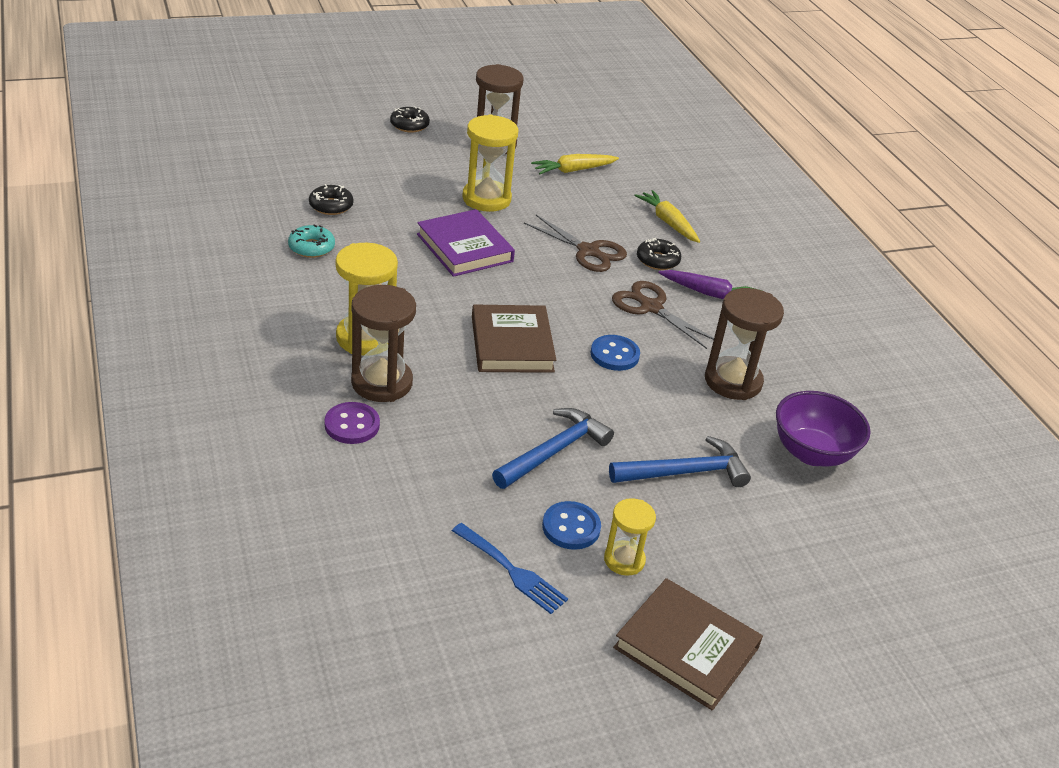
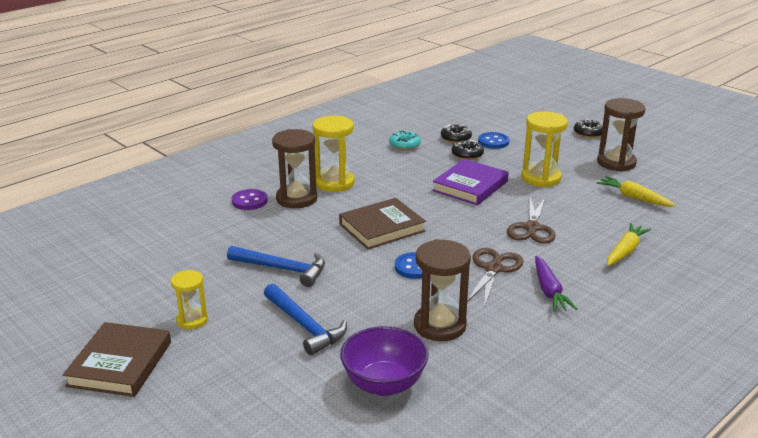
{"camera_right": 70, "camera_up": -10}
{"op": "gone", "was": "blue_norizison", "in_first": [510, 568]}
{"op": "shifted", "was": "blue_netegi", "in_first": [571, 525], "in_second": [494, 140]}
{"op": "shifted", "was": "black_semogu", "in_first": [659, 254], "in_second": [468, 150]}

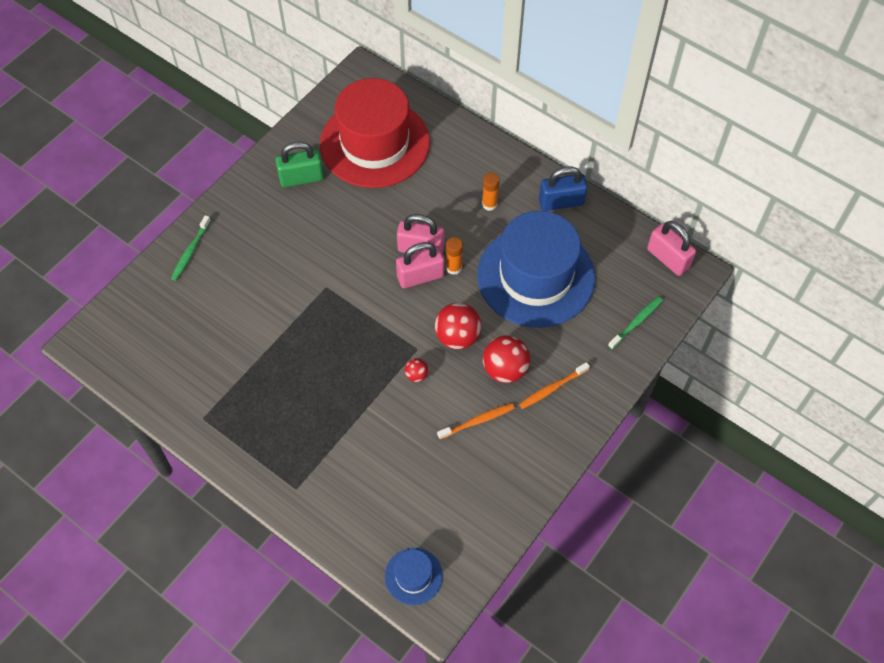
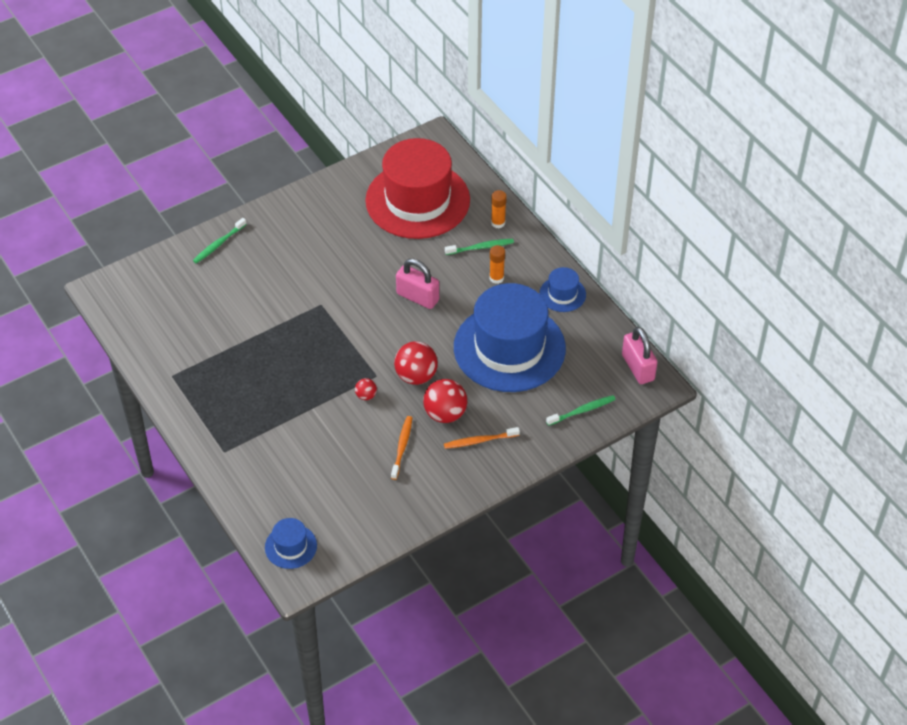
{"camera_right": 20, "camera_up": -10}
{"op": "gone", "was": "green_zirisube", "in_first": [299, 164]}
{"op": "gone", "was": "pink_zirisube", "in_first": [420, 265]}
{"op": "rotated", "was": "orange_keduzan", "in_first": [476, 421], "in_second": [401, 448], "clockwise": -75}
{"op": "shifted", "was": "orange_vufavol", "in_first": [454, 256], "in_second": [499, 209]}
{"op": "swapped", "was": "blue_zirisube", "now": "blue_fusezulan", "in_first": [563, 188], "in_second": [562, 289]}
{"op": "new", "now": "green_keduzan", "in_second": [479, 247]}

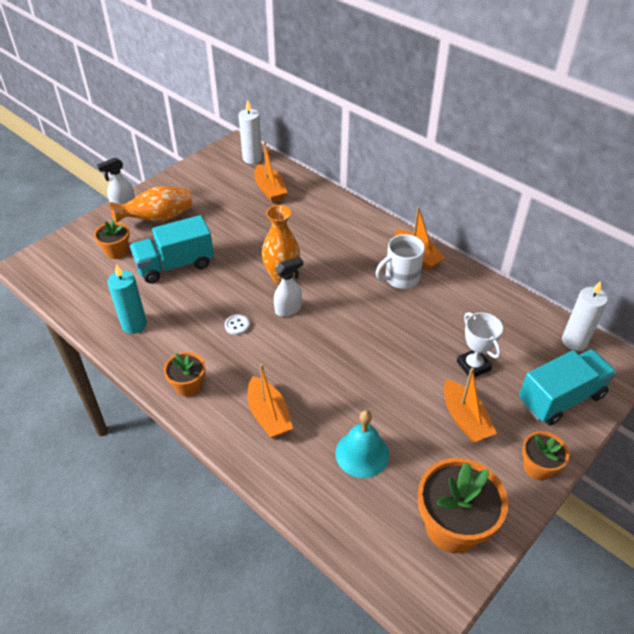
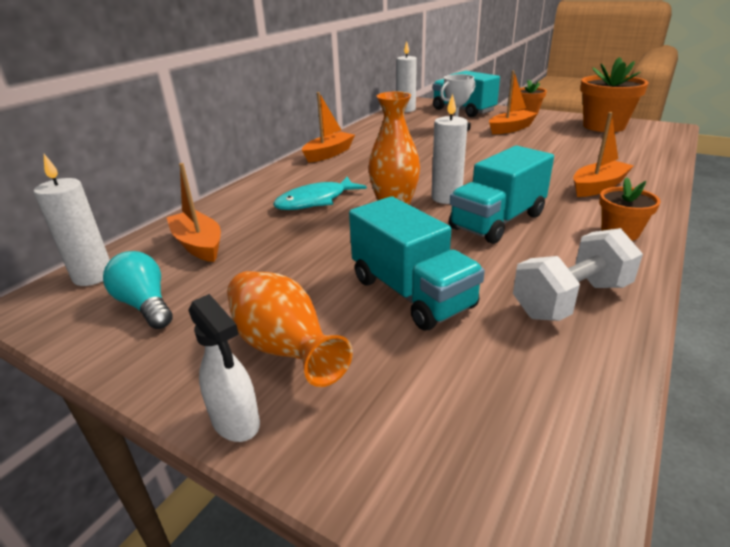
{"camera_right": -100, "camera_up": -15}
{"op": "gone", "was": "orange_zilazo", "in_first": [112, 239]}
{"op": "swapped", "was": "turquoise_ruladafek", "now": "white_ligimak", "in_first": [127, 299], "in_second": [578, 274]}
{"op": "swapped", "was": "white_netegi", "now": "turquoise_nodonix", "in_first": [237, 325], "in_second": [501, 195]}
{"op": "rotated", "was": "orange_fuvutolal", "in_first": [270, 172], "in_second": [194, 212], "clockwise": -90}
{"op": "swapped", "was": "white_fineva", "now": "white_ruladafek", "in_first": [288, 287], "in_second": [449, 149]}
{"op": "gone", "was": "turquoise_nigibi", "in_first": [362, 444]}
{"op": "gone", "was": "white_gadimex", "in_first": [400, 261]}
{"op": "new", "now": "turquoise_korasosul", "in_second": [138, 290]}
{"op": "new", "now": "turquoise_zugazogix", "in_second": [320, 193]}

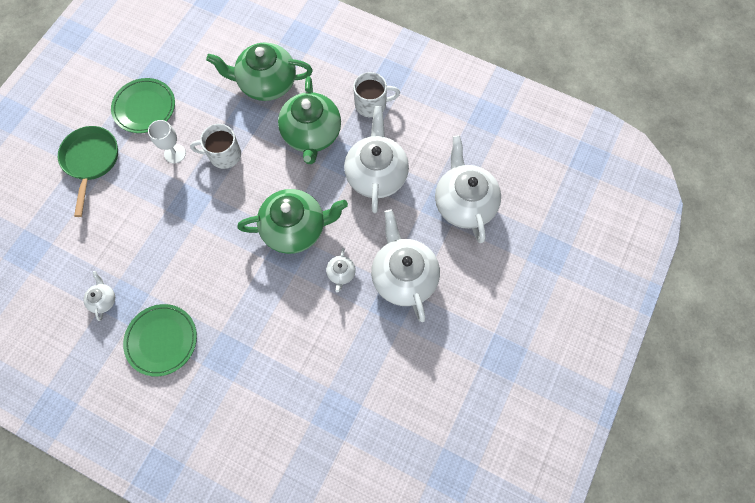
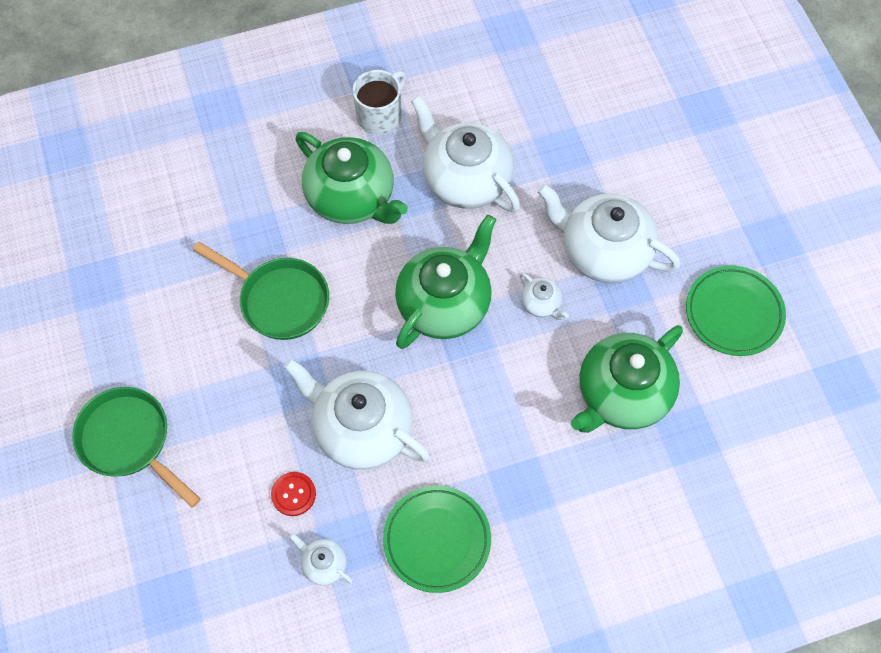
{"camera_right": -45, "camera_up": -5}
{"op": "shifted", "was": "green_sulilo", "in_first": [143, 105], "in_second": [736, 310]}
{"op": "gone", "was": "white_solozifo", "in_first": [167, 141]}
{"op": "swapped", "was": "white_gadimex", "now": "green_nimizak", "in_first": [215, 146], "in_second": [261, 291]}
{"op": "shifted", "was": "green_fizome", "in_first": [259, 71], "in_second": [627, 379]}
{"op": "shifted", "was": "white_fizome", "in_first": [468, 189], "in_second": [357, 414]}
{"op": "new", "now": "red_netegi", "in_second": [293, 494]}

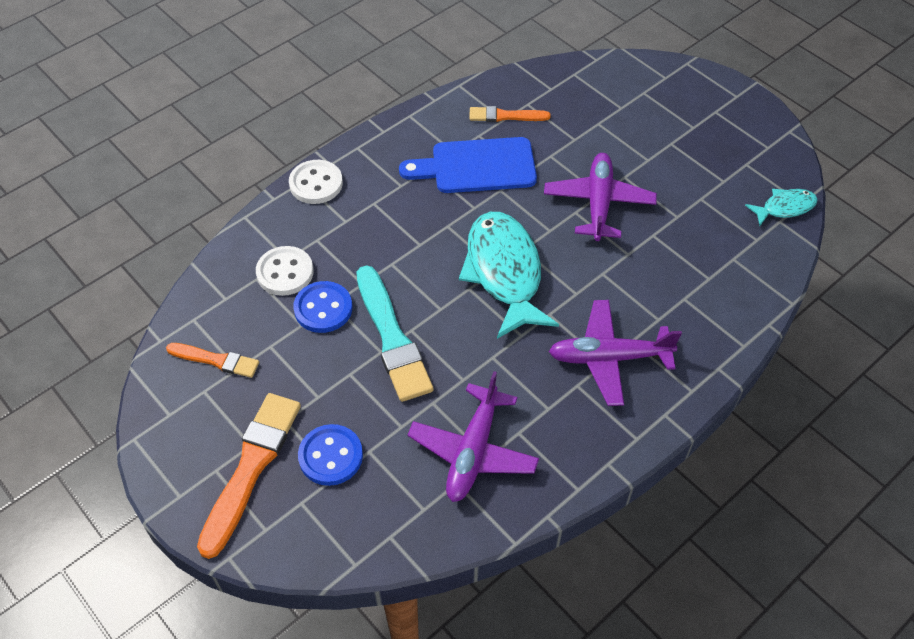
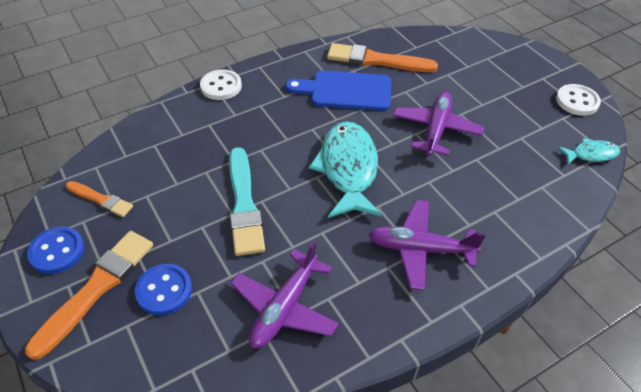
{"camera_right": 10, "camera_up": -5}
{"op": "shifted", "was": "white_netegi", "in_first": [285, 271], "in_second": [578, 100]}
{"op": "shifted", "was": "blue_netegi", "in_first": [322, 307], "in_second": [55, 250]}
{"op": "scaled", "was": "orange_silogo", "in_first": [510, 114], "in_second": [382, 57], "ratio": 1.76}

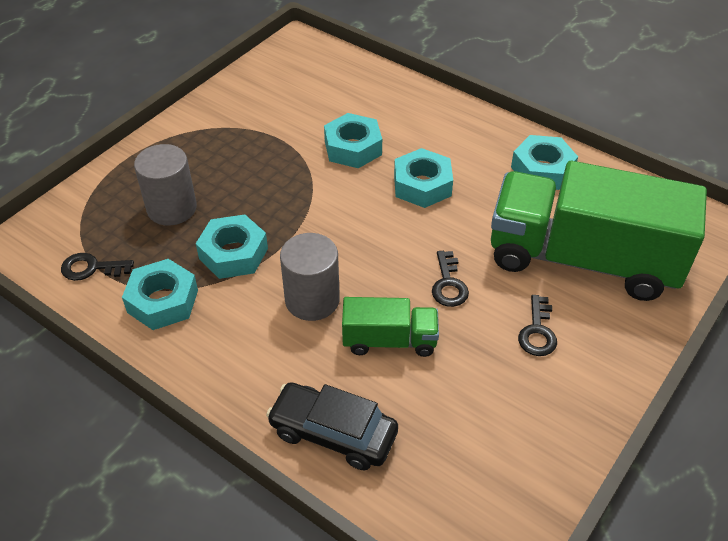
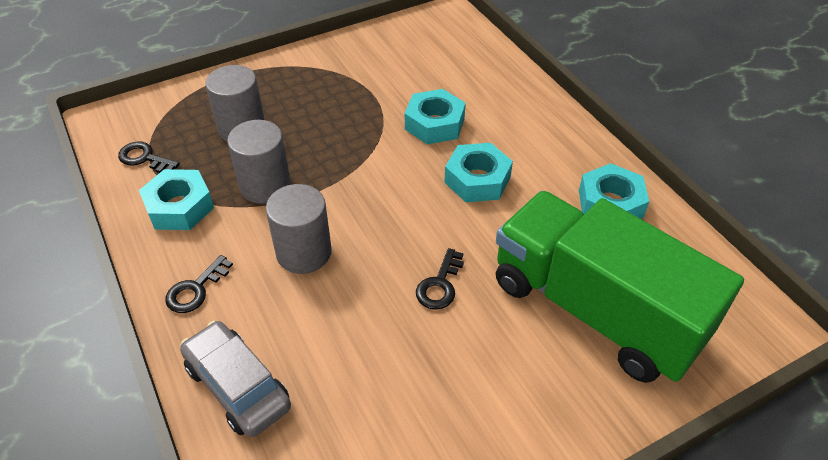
{"camera_right": 25, "camera_up": 0}
{"op": "swapped", "was": "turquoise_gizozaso", "now": "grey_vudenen", "in_first": [232, 246], "in_second": [259, 162]}
{"op": "repainted", "was": "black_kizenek", "now": "grey_kizenek", "in_first": [332, 426], "in_second": [235, 379]}
{"op": "gone", "was": "green_nodonix", "in_first": [390, 327]}
{"op": "shifted", "was": "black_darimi", "in_first": [537, 325], "in_second": [199, 284]}

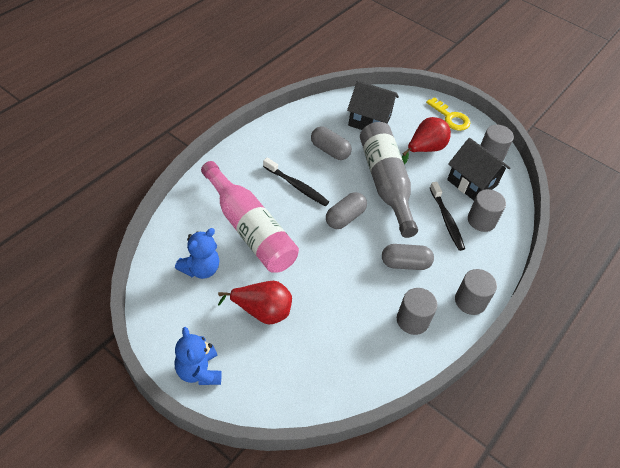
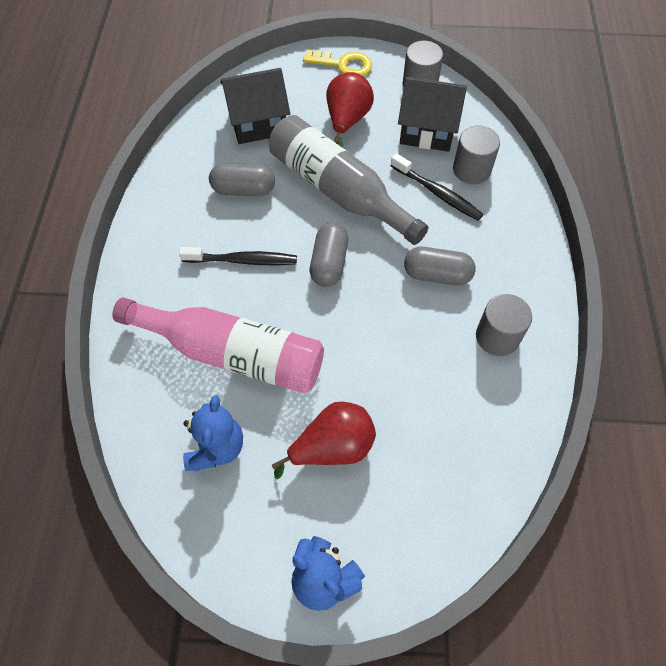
{"camera_right": -30, "camera_up": 10}
{"op": "rotated", "was": "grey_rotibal", "in_first": [408, 257], "in_second": [440, 266], "clockwise": 45}
{"op": "gone", "was": "grey_vudenen", "in_first": [476, 292]}

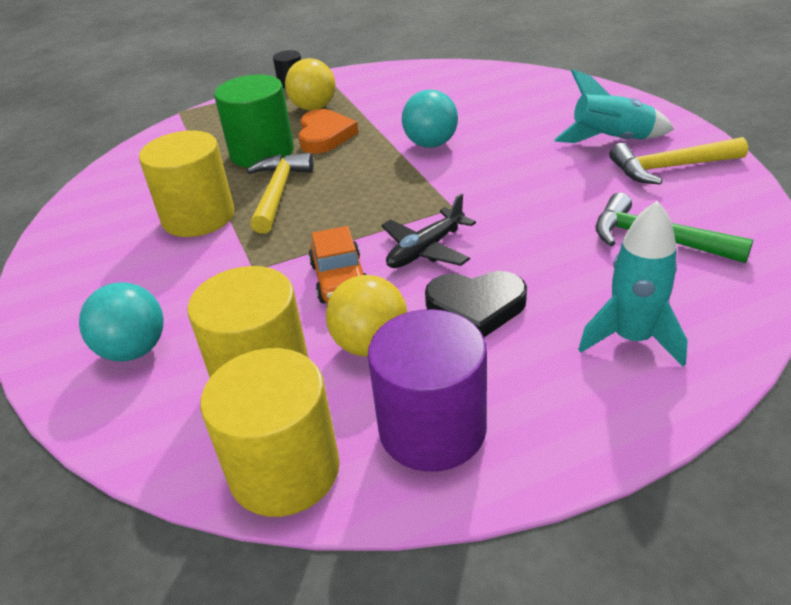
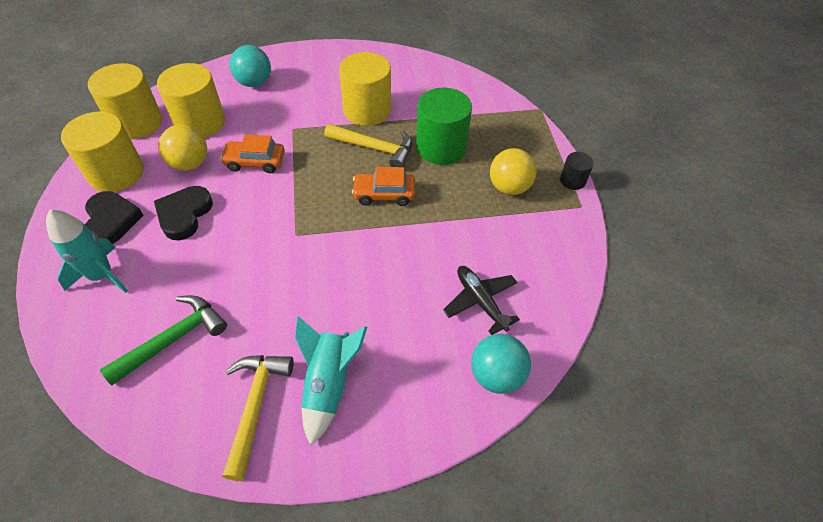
{"camera_right": 100, "camera_up": 15}
{"op": "gone", "was": "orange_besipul", "in_first": [328, 131]}
{"op": "repainted", "was": "purple_vudenen", "now": "yellow_vudenen", "in_first": [427, 390], "in_second": [102, 152]}
{"op": "shifted", "was": "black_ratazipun", "in_first": [428, 231], "in_second": [481, 300]}
{"op": "shifted", "was": "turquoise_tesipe", "in_first": [430, 119], "in_second": [501, 364]}
{"op": "new", "now": "black_besipul", "in_second": [114, 217]}
{"op": "new", "now": "orange_kizenek", "in_second": [383, 186]}

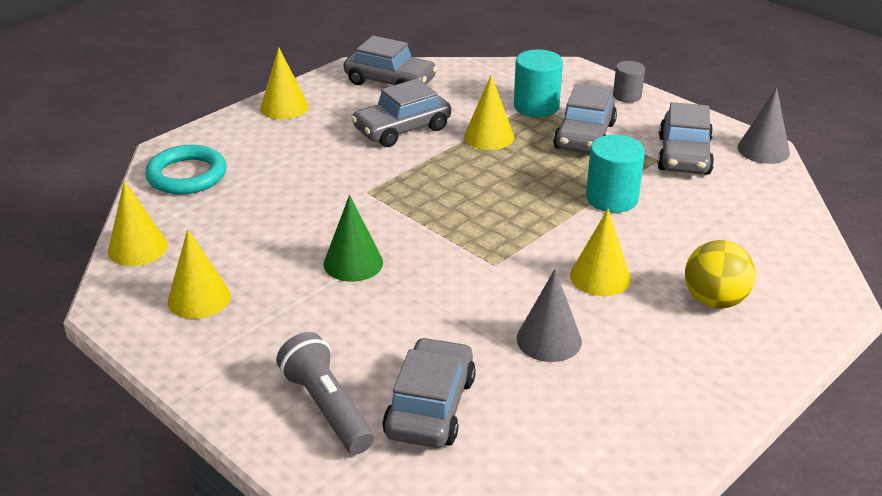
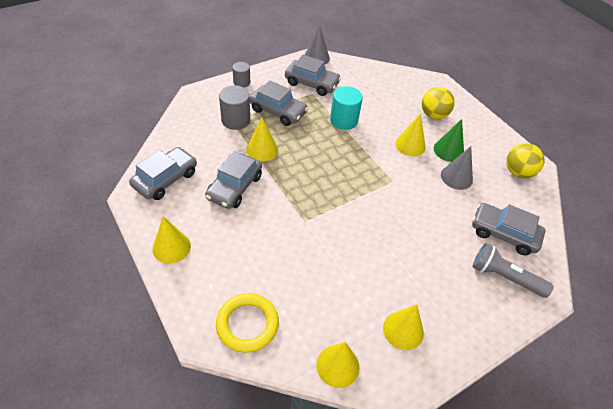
{"camera_right": -80, "camera_up": 15}
{"op": "repainted", "was": "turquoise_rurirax", "now": "yellow_rurirax", "in_first": [185, 169], "in_second": [247, 323]}
{"op": "rotated", "was": "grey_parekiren", "in_first": [325, 393], "in_second": [513, 270], "clockwise": 45}
{"op": "shifted", "was": "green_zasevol", "in_first": [353, 238], "in_second": [449, 140]}
{"op": "rotated", "was": "grey_kizenek", "in_first": [401, 113], "in_second": [233, 180], "clockwise": 45}
{"op": "repainted", "was": "turquoise_vudenen", "now": "grey_vudenen", "in_first": [538, 83], "in_second": [234, 107]}
{"op": "new", "now": "yellow_tesipe", "in_second": [525, 160]}

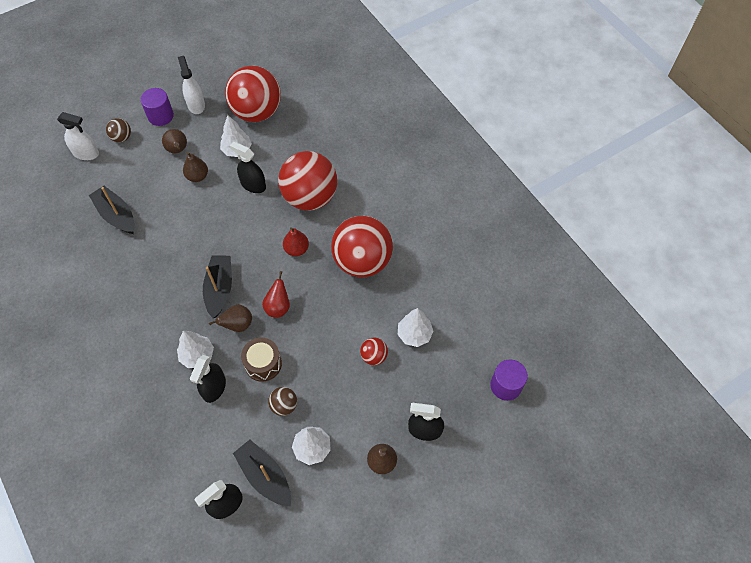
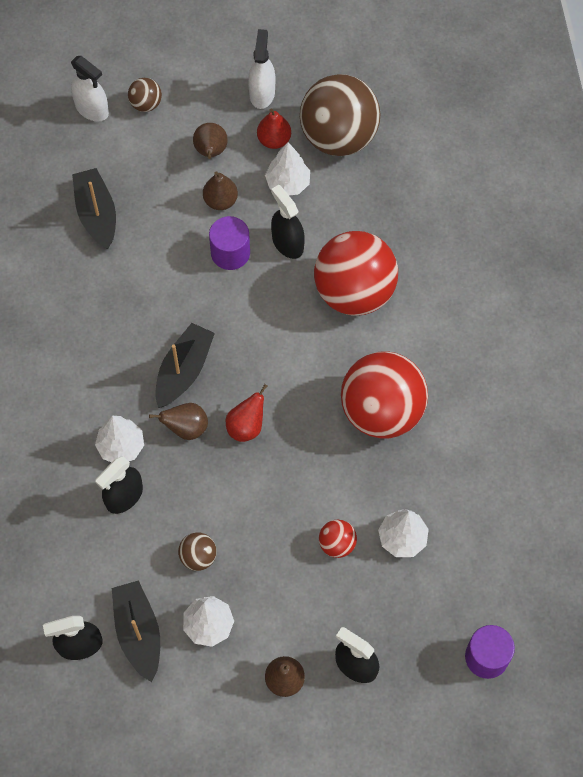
{"camera_right": 25, "camera_up": 5}
{"op": "shifted", "was": "purple_vudenen", "in_first": [157, 107], "in_second": [229, 243]}
{"op": "repainted", "was": "red_tesipe", "now": "brown_tesipe", "in_first": [253, 94], "in_second": [340, 115]}
{"op": "gone", "was": "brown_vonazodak", "in_first": [261, 360]}
{"op": "shifted", "was": "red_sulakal", "in_first": [296, 241], "in_second": [274, 128]}

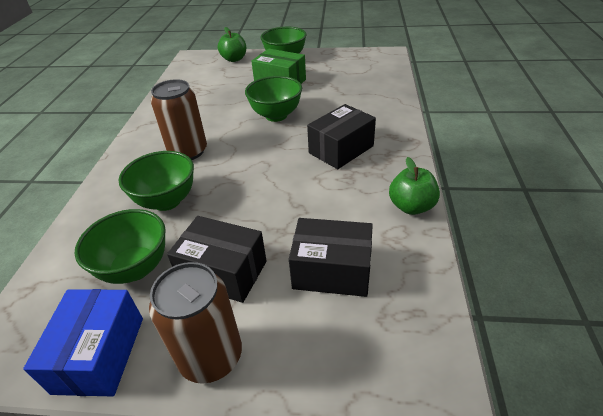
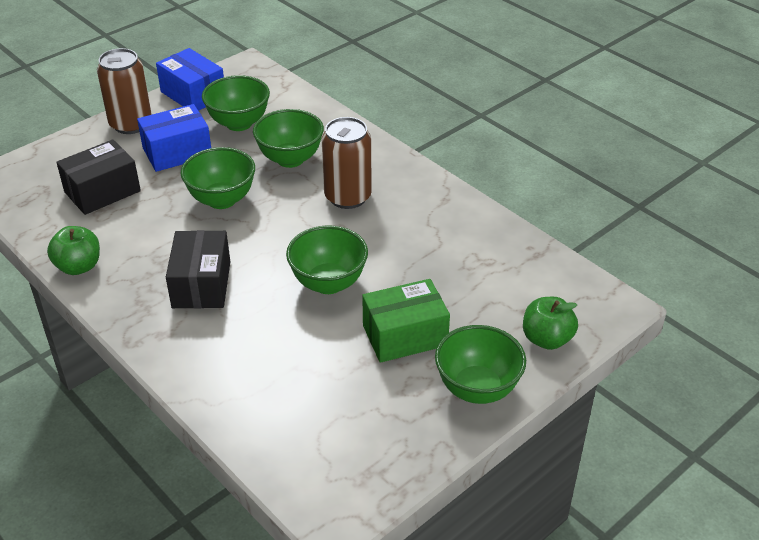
{"camera_right": 130, "camera_up": 0}
{"op": "repainted", "was": "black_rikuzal", "now": "blue_rikuzal", "in_first": [217, 259], "in_second": [174, 138]}
{"op": "new", "now": "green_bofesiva", "in_second": [218, 178]}

